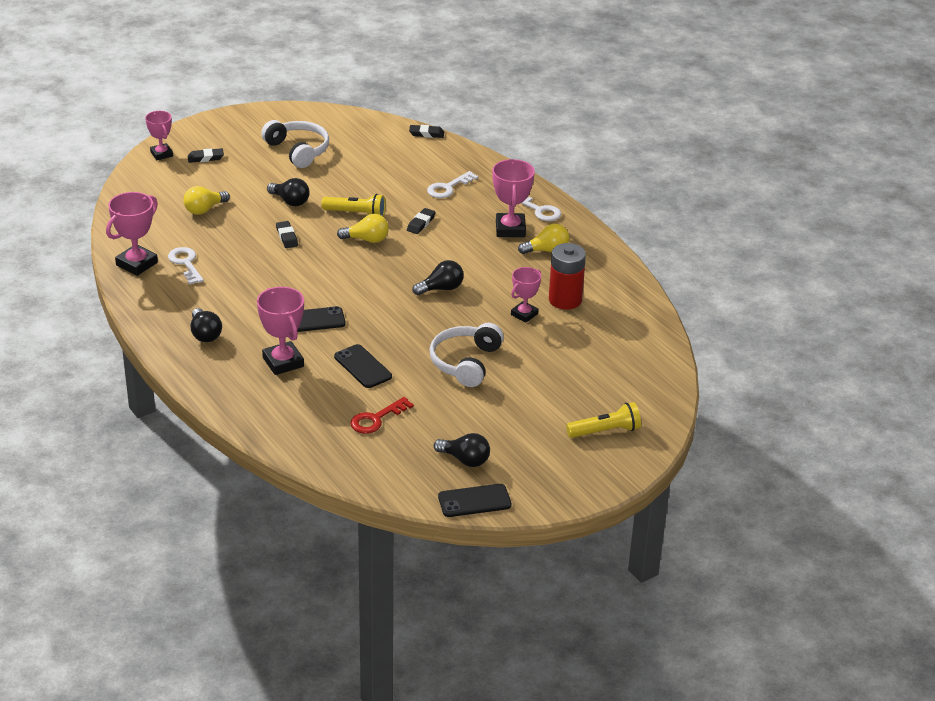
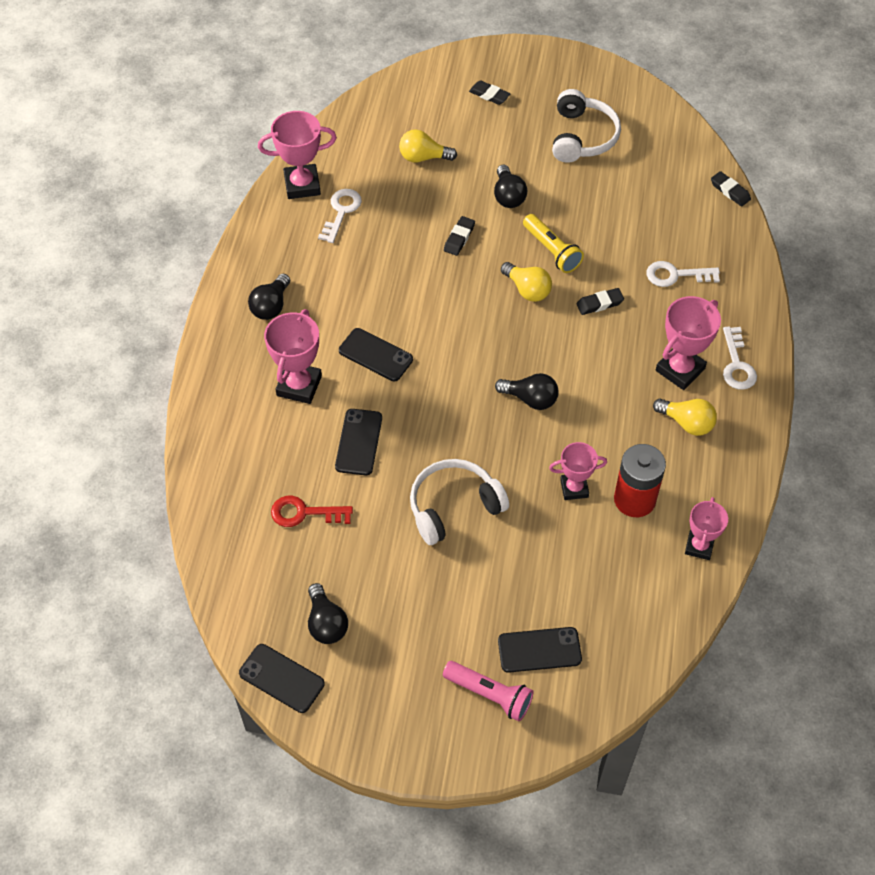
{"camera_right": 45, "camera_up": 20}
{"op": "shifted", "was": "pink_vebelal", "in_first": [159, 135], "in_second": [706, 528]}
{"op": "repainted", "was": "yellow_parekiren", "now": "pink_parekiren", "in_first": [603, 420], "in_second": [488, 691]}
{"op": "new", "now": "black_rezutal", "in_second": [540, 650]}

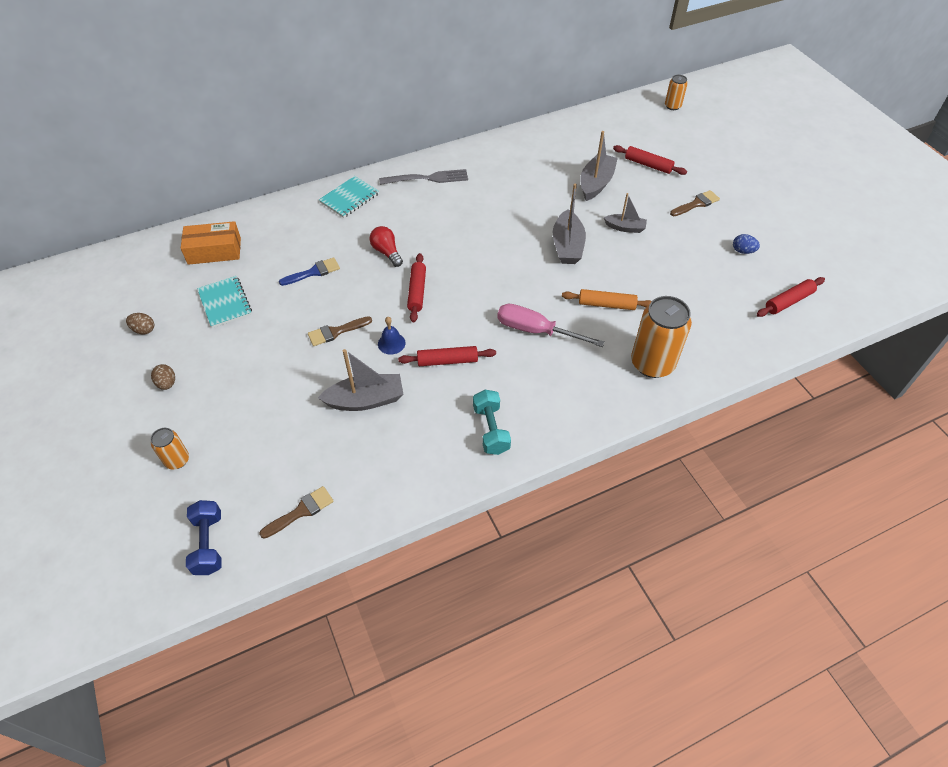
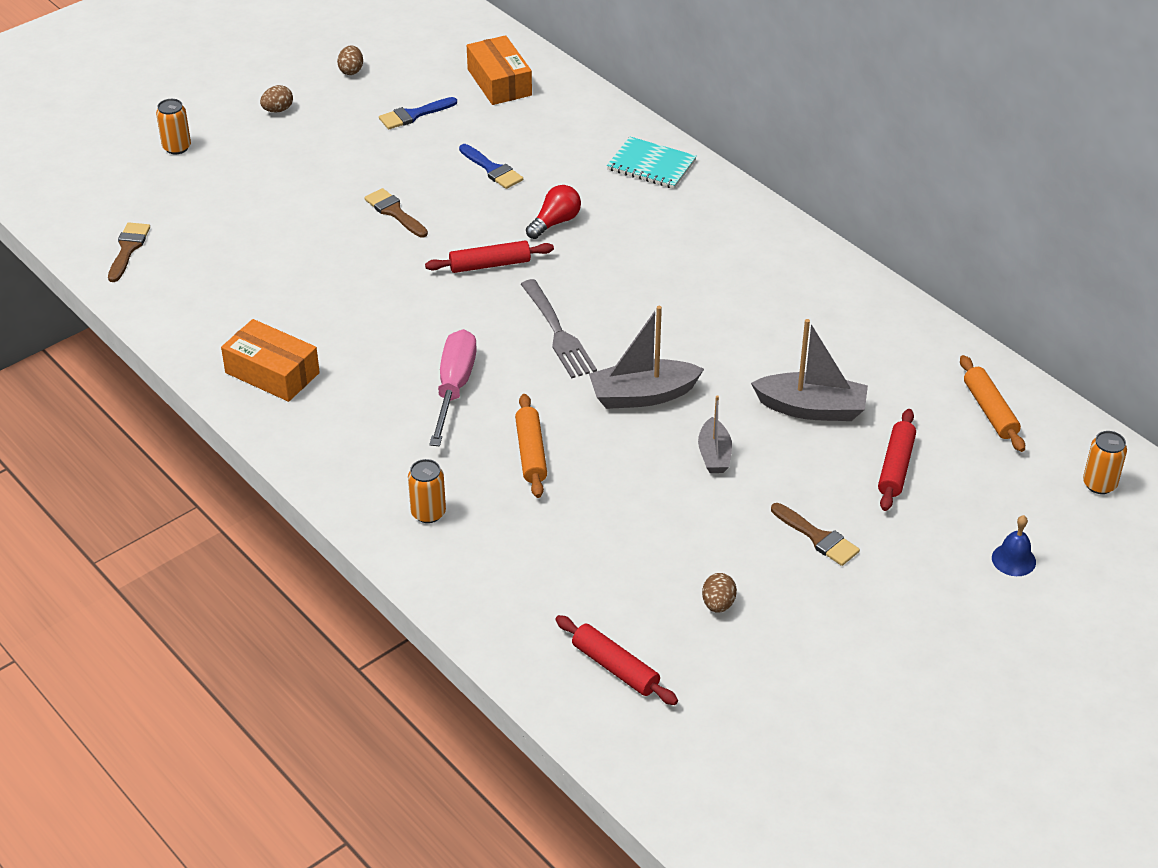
{"camera_right": 75, "camera_up": -10}
{"op": "gone", "was": "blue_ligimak", "in_first": [203, 537]}
{"op": "swapped", "was": "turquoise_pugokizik", "now": "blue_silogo", "in_first": [224, 302], "in_second": [418, 113]}
{"op": "rotated", "was": "brown_silogo", "in_first": [296, 512], "in_second": [129, 252], "clockwise": -120}
{"op": "gone", "was": "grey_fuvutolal", "in_first": [361, 380]}
{"op": "shifted", "was": "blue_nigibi", "in_first": [392, 335], "in_second": [1014, 545]}
{"op": "shifted", "was": "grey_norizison", "in_first": [423, 177], "in_second": [559, 328]}
{"op": "gone", "was": "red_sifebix", "in_first": [447, 356]}
{"op": "swapped", "was": "turquoise_ligimak", "now": "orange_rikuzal", "in_first": [492, 422], "in_second": [270, 360]}
{"op": "scaled", "was": "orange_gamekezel", "in_first": [661, 337], "in_second": [427, 491], "ratio": 0.51}
{"op": "repainted", "was": "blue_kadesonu", "now": "brown_kadesonu", "in_first": [746, 244], "in_second": [719, 593]}
{"op": "new", "now": "orange_sifebix", "in_second": [992, 403]}

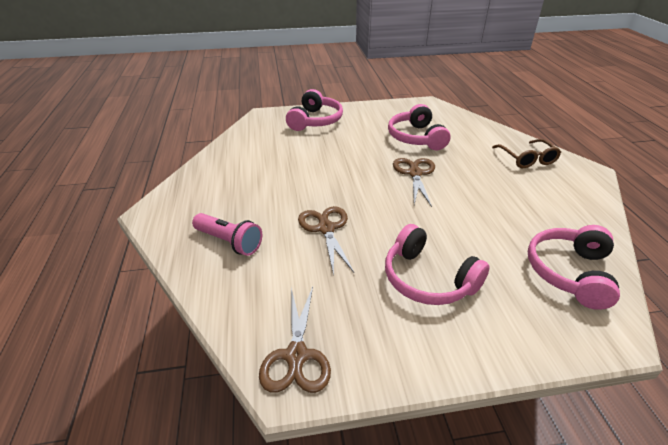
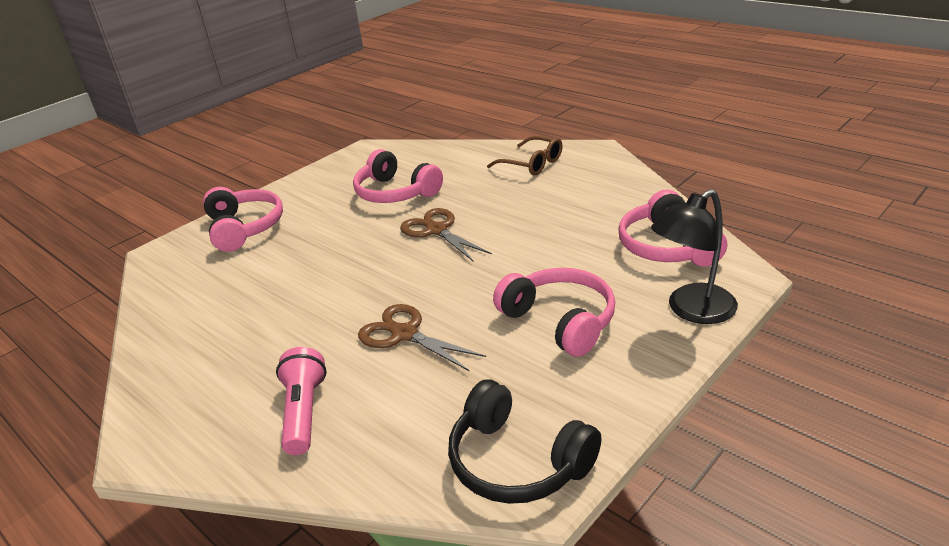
{"camera_right": -35, "camera_up": -5}
{"op": "rotated", "was": "pink_parekiren", "in_first": [227, 234], "in_second": [301, 401], "clockwise": -90}
{"op": "swapped", "was": "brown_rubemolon", "now": "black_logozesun", "in_first": [295, 340], "in_second": [524, 442]}
{"op": "rotated", "was": "pink_logozesun", "in_first": [437, 264], "in_second": [554, 312], "clockwise": -135}
{"op": "new", "now": "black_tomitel", "in_second": [694, 256]}

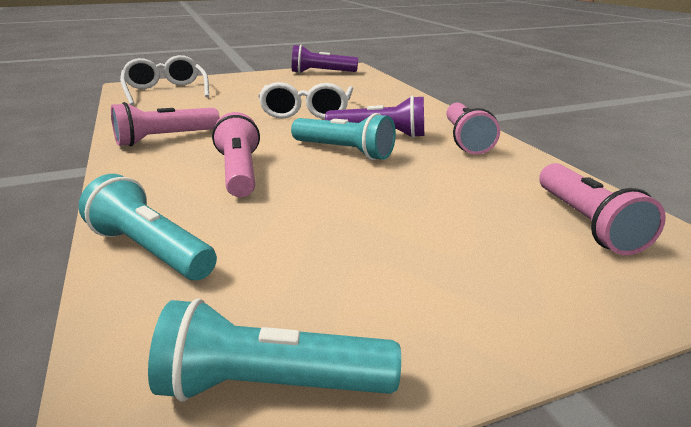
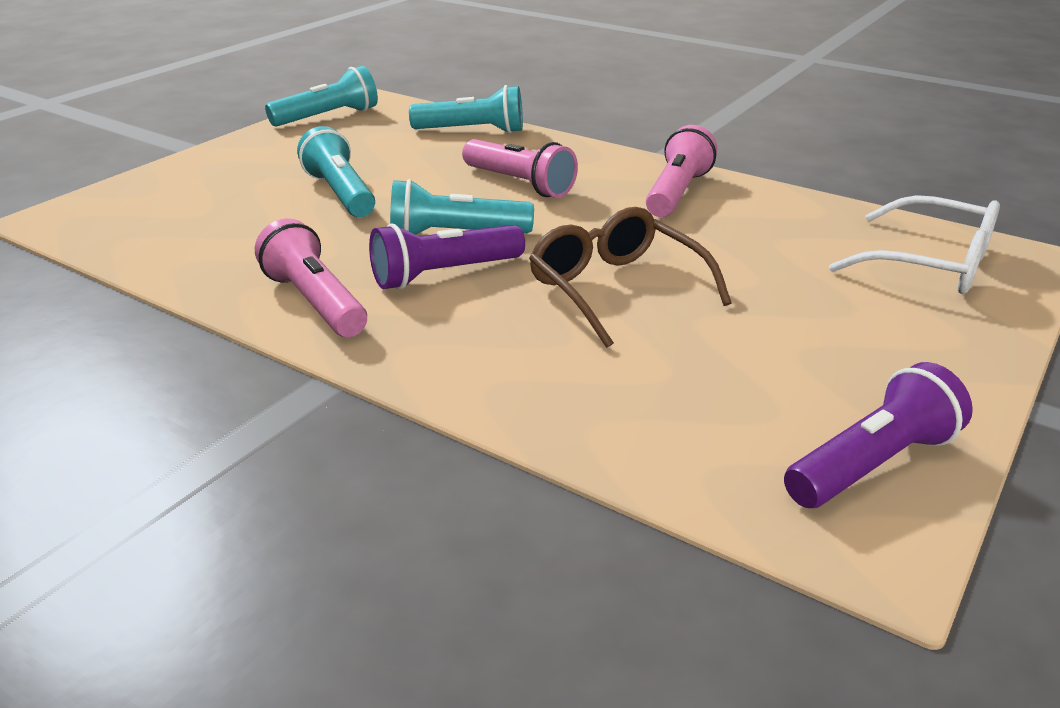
{"camera_right": 145, "camera_up": 5}
{"op": "repainted", "was": "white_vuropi", "now": "brown_vuropi", "in_first": [305, 100], "in_second": [630, 277]}
{"op": "gone", "was": "pink_parekiren", "in_first": [602, 209]}
{"op": "new", "now": "turquoise_parekiren", "in_second": [336, 171]}

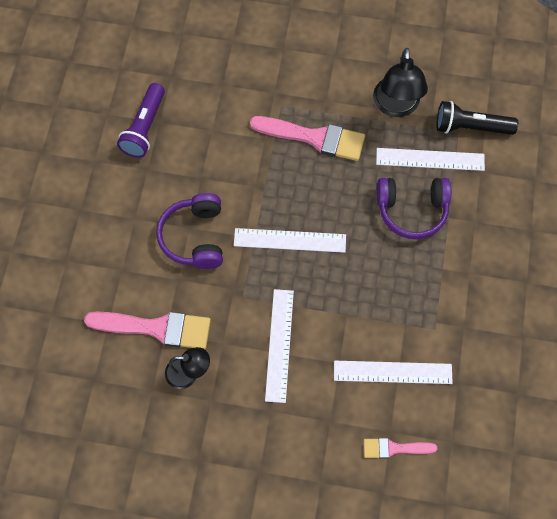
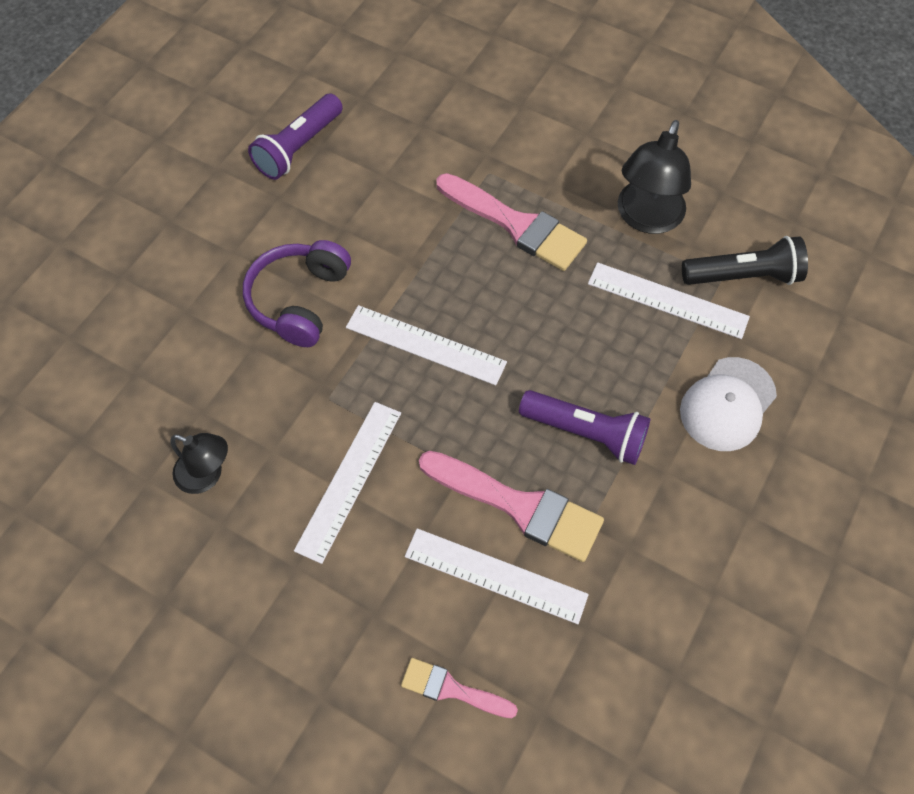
{"camera_right": 20, "camera_up": -5}
{"op": "shifted", "was": "pink_silogo", "in_first": [147, 330], "in_second": [511, 506]}
{"op": "gone", "was": "purple_logozesun", "in_first": [414, 208]}
{"op": "rotated", "was": "black_parekiren", "in_first": [477, 118], "in_second": [745, 260], "clockwise": 150}
{"op": "new", "now": "purple_parekiren", "in_second": [584, 427]}
{"op": "new", "now": "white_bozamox", "in_second": [728, 404]}

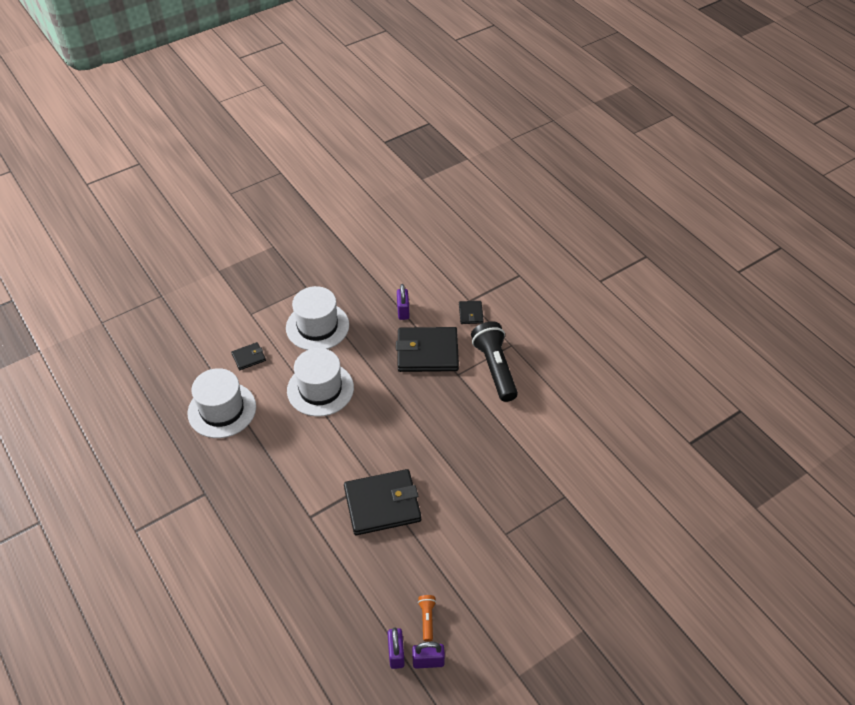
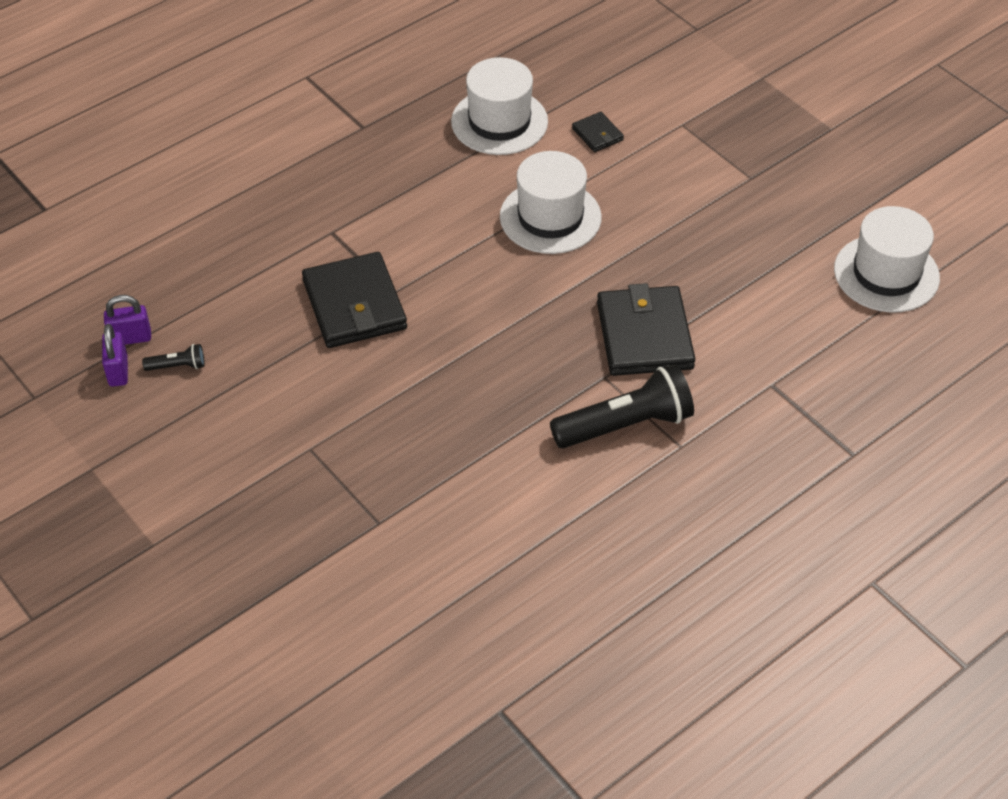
{"camera_right": 85, "camera_up": 0}
{"op": "shifted", "was": "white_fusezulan", "in_first": [317, 318], "in_second": [887, 259]}
{"op": "gone", "was": "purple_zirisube", "in_first": [403, 302]}
{"op": "repainted", "was": "orange_parekiren", "now": "black_parekiren", "in_first": [427, 618], "in_second": [173, 357]}
{"op": "gone", "was": "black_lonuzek", "in_first": [471, 312]}

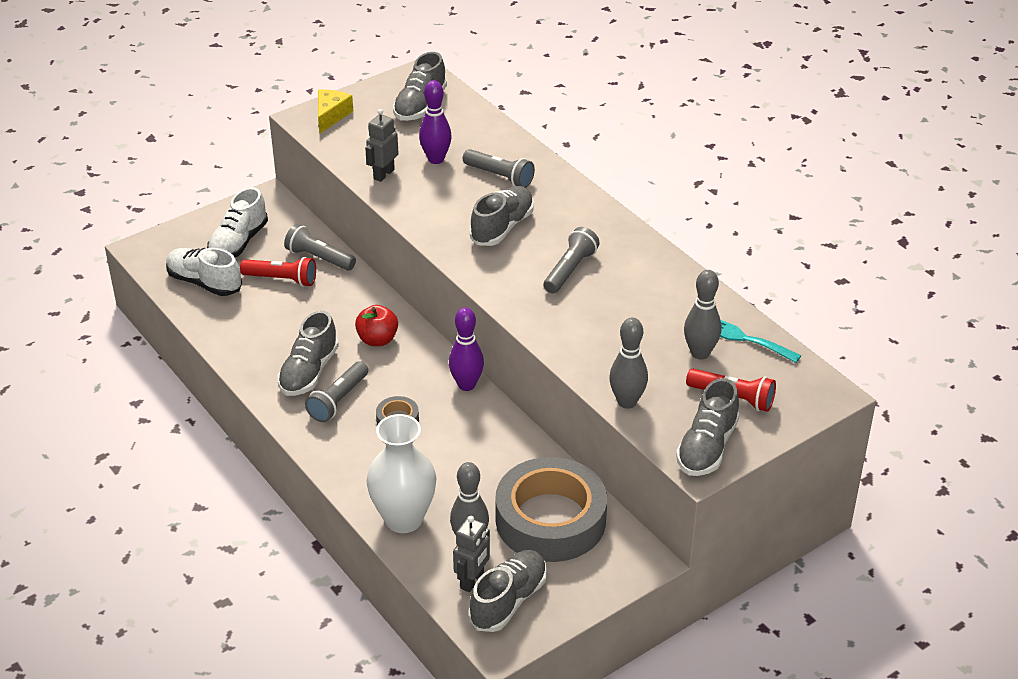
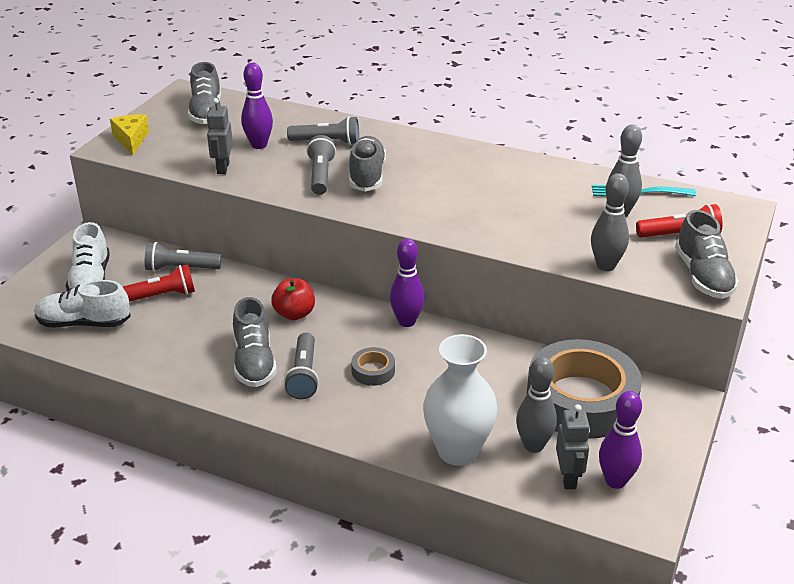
{"camera_right": -30, "camera_up": -5}
{"op": "swapped", "was": "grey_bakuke", "now": "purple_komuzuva", "in_first": [508, 591], "in_second": [620, 440]}
{"op": "shifted", "was": "grey_parekiren", "in_first": [572, 260], "in_second": [321, 165]}

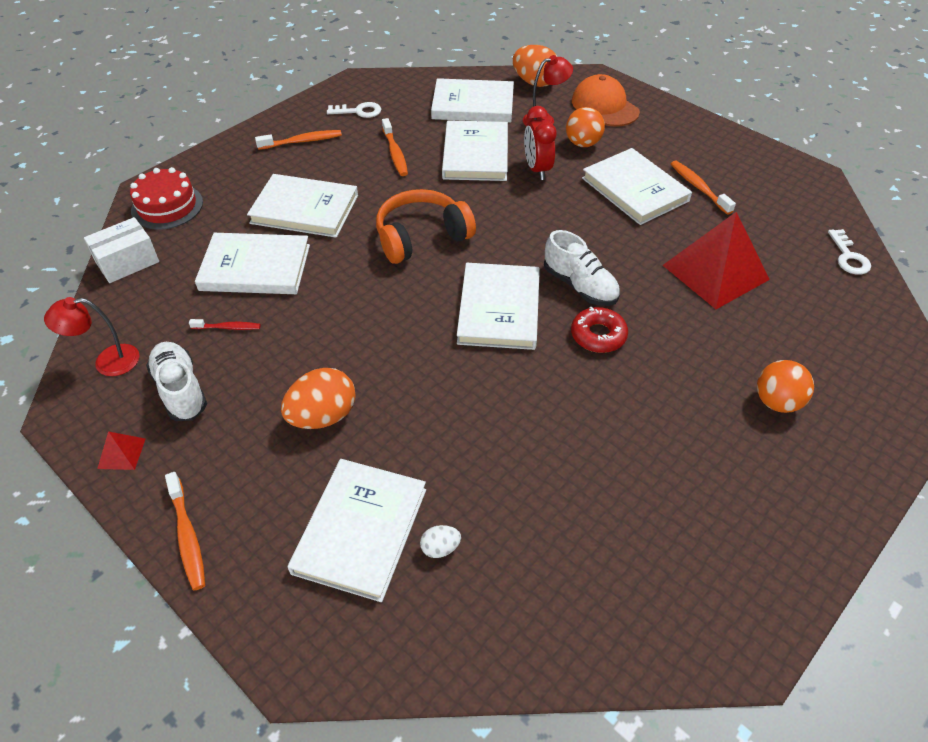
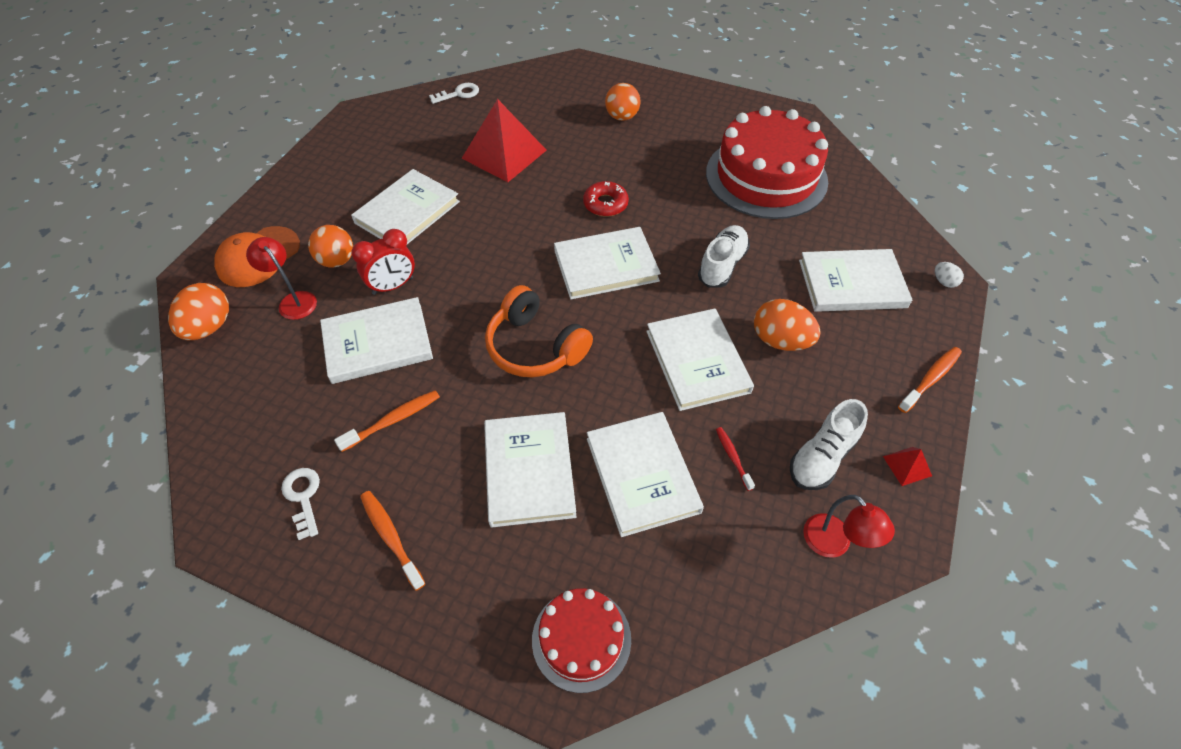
{"camera_right": -110, "camera_up": 5}
{"op": "gone", "was": "white_rikuzal", "in_first": [121, 250]}
{"op": "shifted", "was": "white_kadesonu", "in_first": [440, 541], "in_second": [949, 275]}
{"op": "shifted", "was": "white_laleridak", "in_first": [472, 100], "in_second": [700, 359]}
{"op": "shifted", "was": "white_bakuke", "in_first": [582, 268], "in_second": [724, 256]}
{"op": "gone", "was": "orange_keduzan", "in_first": [703, 188]}
{"op": "new", "now": "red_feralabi", "in_second": [767, 162]}

